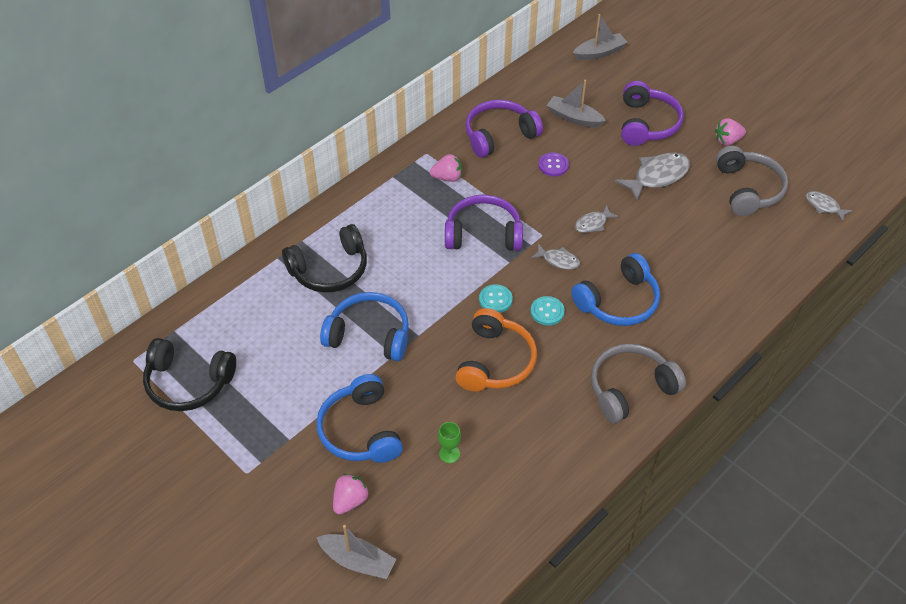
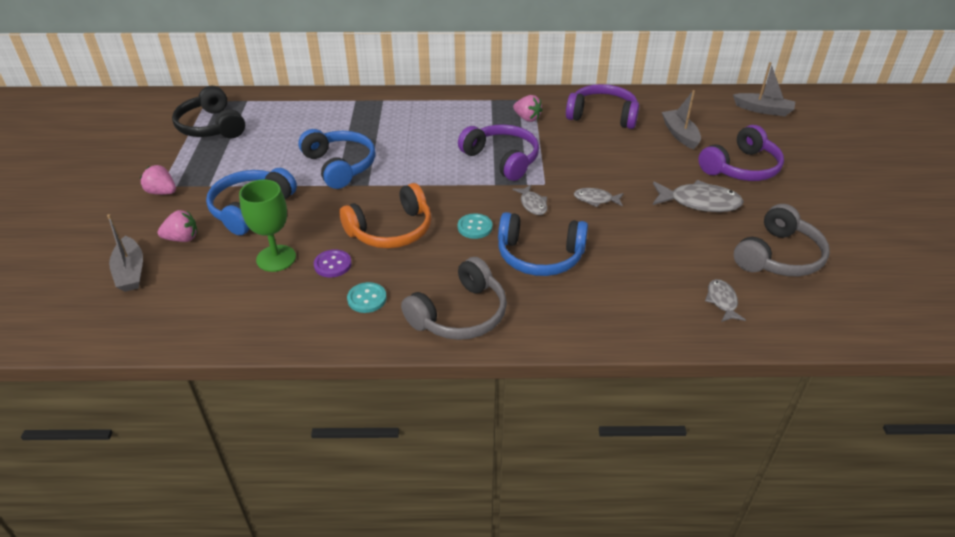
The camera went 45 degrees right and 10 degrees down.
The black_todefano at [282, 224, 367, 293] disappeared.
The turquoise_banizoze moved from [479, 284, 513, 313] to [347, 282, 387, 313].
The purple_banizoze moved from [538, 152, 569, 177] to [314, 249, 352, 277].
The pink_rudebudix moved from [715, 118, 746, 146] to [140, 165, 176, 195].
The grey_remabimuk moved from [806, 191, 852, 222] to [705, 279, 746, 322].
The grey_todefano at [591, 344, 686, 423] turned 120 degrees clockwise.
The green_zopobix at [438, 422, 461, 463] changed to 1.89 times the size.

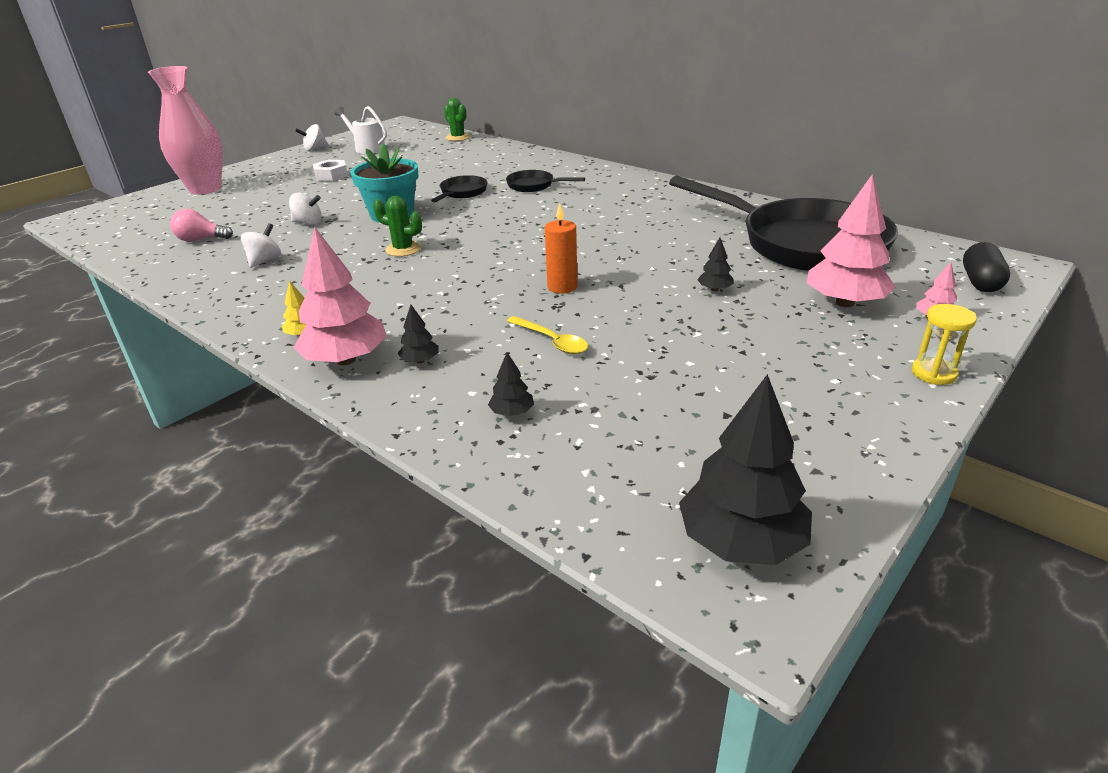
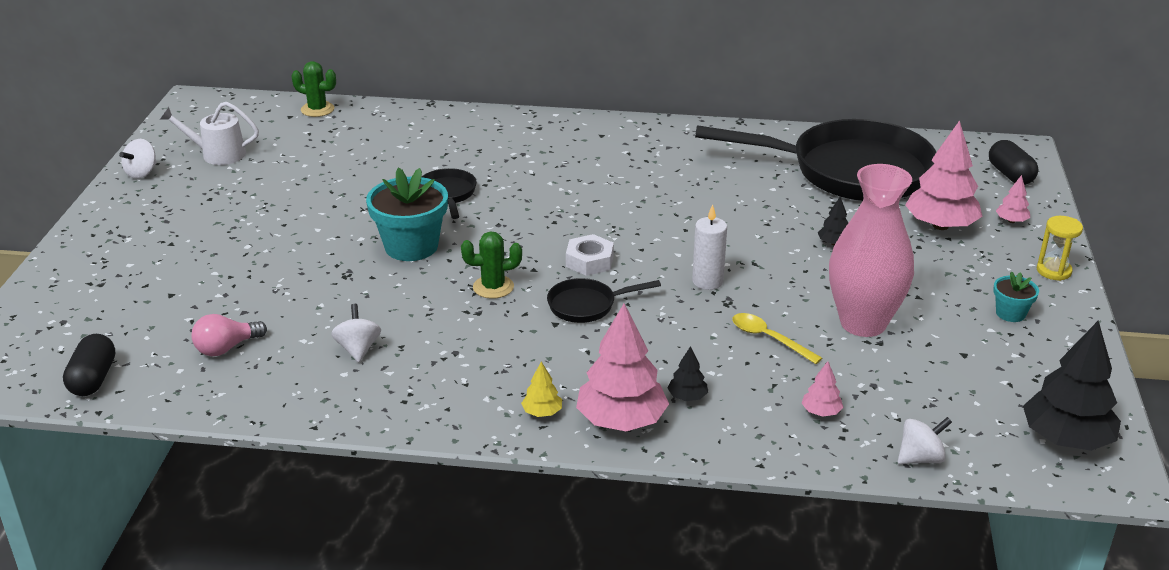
The camera went 35 degrees left and 0 degrees up.
The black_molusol at [63, 334, 115, 396] appeared.
The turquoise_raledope at [993, 272, 1039, 322] appeared.
The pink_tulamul moved from [148, 66, 223, 194] to [829, 164, 914, 337].
The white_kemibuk moved from [289, 193, 322, 225] to [898, 417, 952, 464].
The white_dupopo moved from [313, 160, 348, 181] to [566, 234, 614, 276].
The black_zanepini moved from [506, 170, 585, 192] to [547, 278, 661, 323].
The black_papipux at [488, 352, 534, 416] became the pink_papipux at [802, 361, 843, 417].
The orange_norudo at [545, 203, 577, 294] became the white_norudo at [692, 205, 727, 290].
The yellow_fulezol at [507, 316, 588, 354] turned 150 degrees counterclockwise.

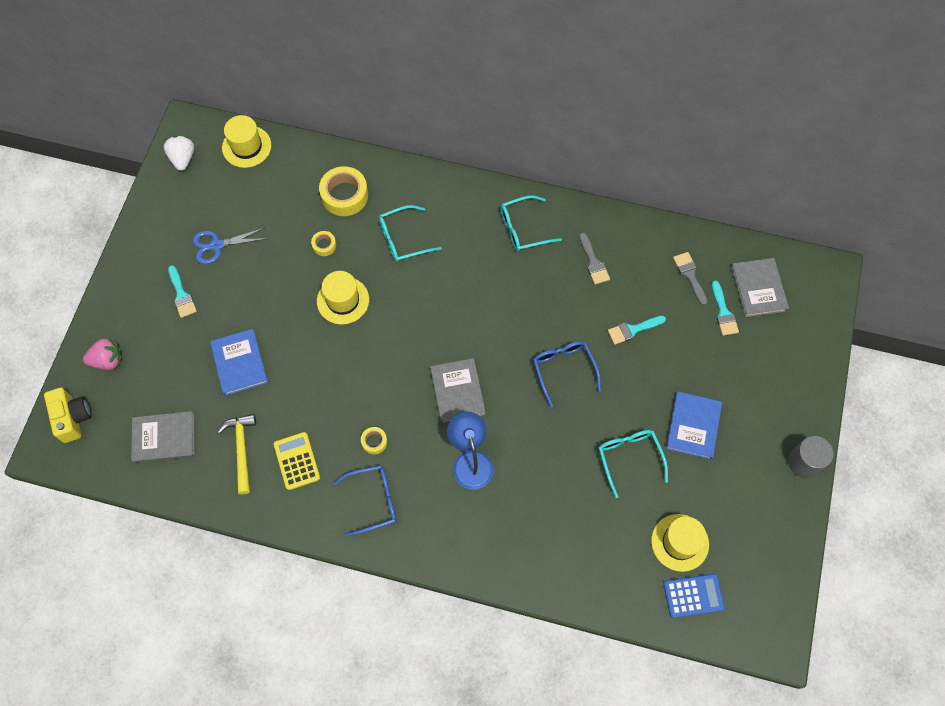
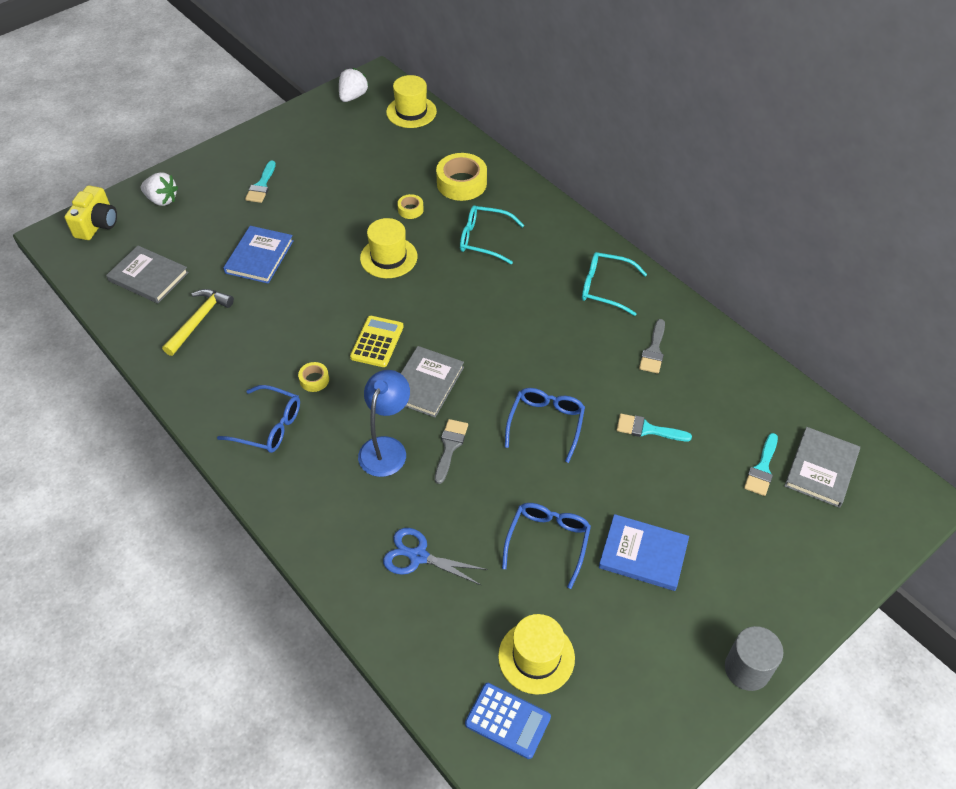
The camera went 35 degrees right and 15 degrees down.
The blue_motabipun moved from [192, 228, 264, 264] to [383, 528, 488, 585].
The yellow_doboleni moved from [274, 432, 320, 490] to [350, 316, 404, 367].
The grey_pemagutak moved from [673, 252, 707, 305] to [435, 419, 468, 484].
The pink_rudebudix at [83, 338, 122, 370] became the white_rudebudix at [141, 172, 178, 206].
The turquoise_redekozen at [599, 430, 668, 498] became the blue_redekozen at [502, 503, 591, 589].
The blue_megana at [666, 392, 722, 460] turned 60 degrees clockwise.

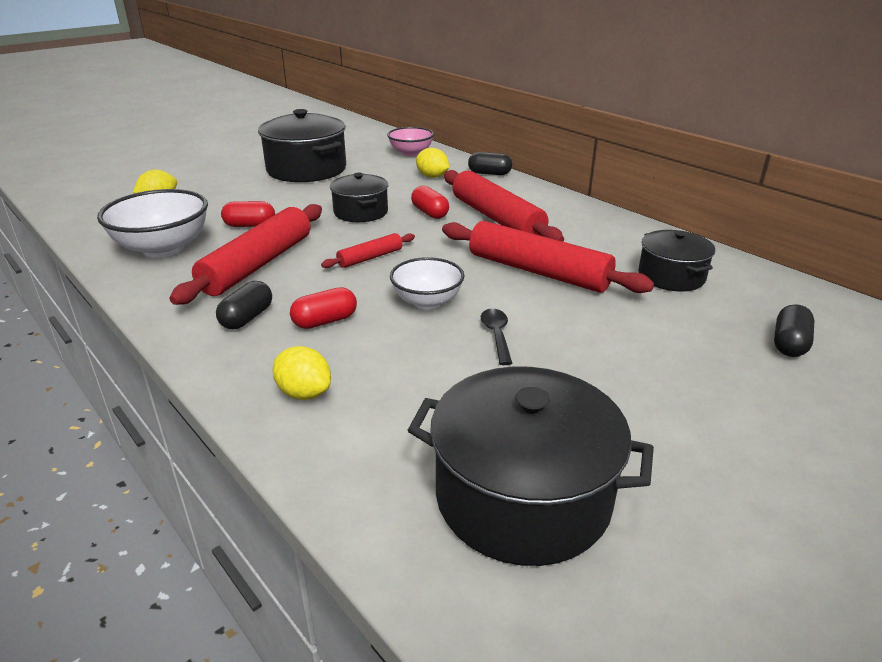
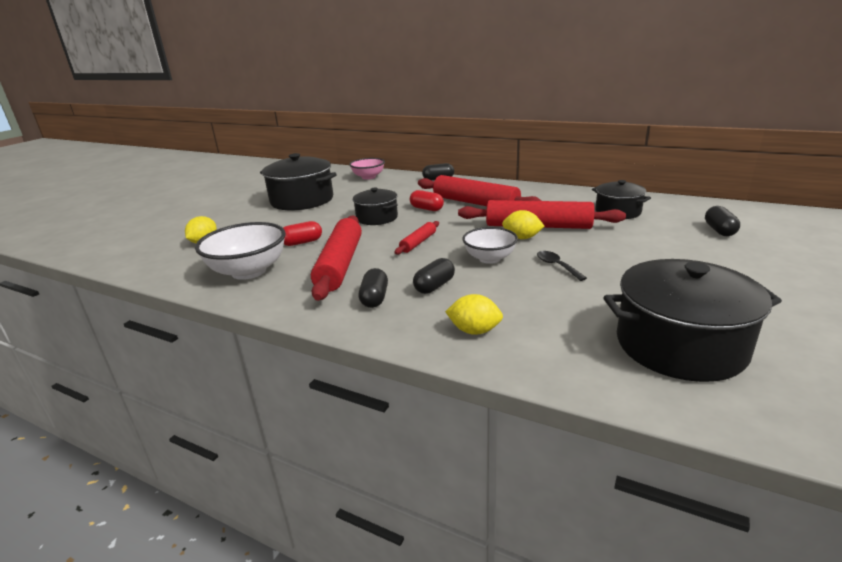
The camera went 20 degrees left and 5 degrees down.
The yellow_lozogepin moved from [416, 148, 449, 178] to [502, 210, 545, 239].
The red_molusol at [290, 287, 357, 329] became the black_molusol at [413, 258, 455, 294].

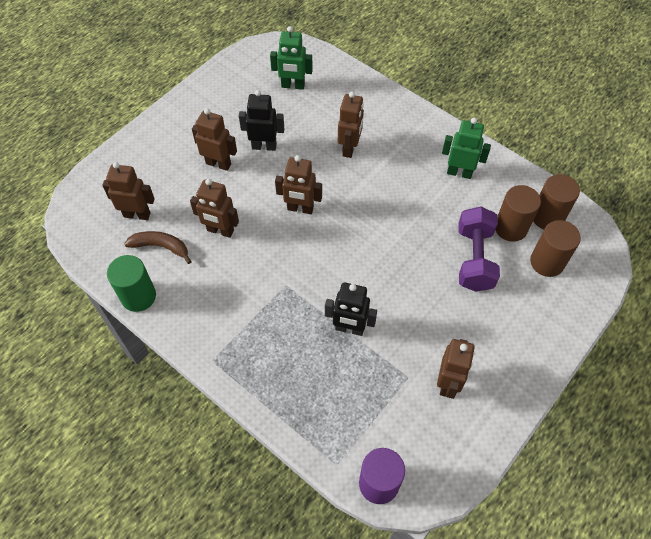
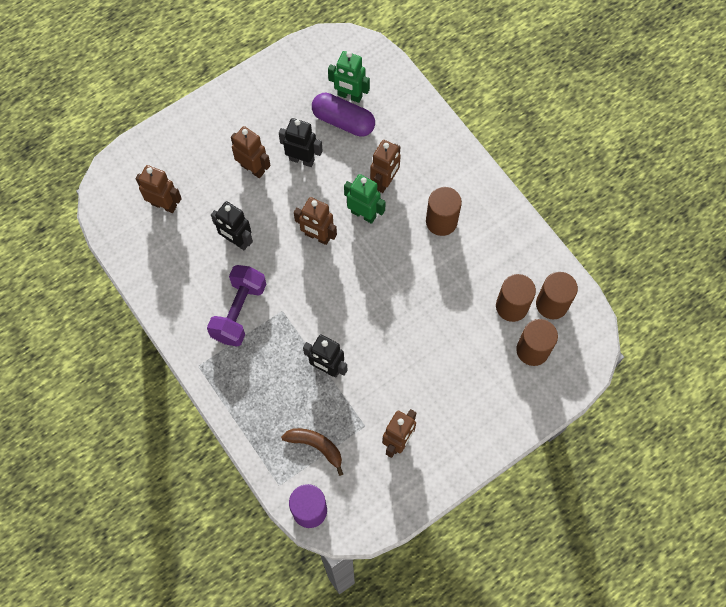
The camera went 15 degrees right and 10 degrees up.
The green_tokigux at [107, 255, 156, 312] disappeared.
The purple_molusol at [312, 93, 375, 137] appeared.
The brown_tokigux at [426, 187, 462, 236] appeared.
The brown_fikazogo moved from [124, 231, 192, 264] to [281, 428, 343, 476].
The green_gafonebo moved from [442, 118, 491, 179] to [344, 174, 386, 224].
The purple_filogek moved from [458, 206, 500, 292] to [207, 265, 266, 347].
The brown_gafonebo at [190, 179, 239, 238] became the black_gafonebo at [211, 201, 253, 250].

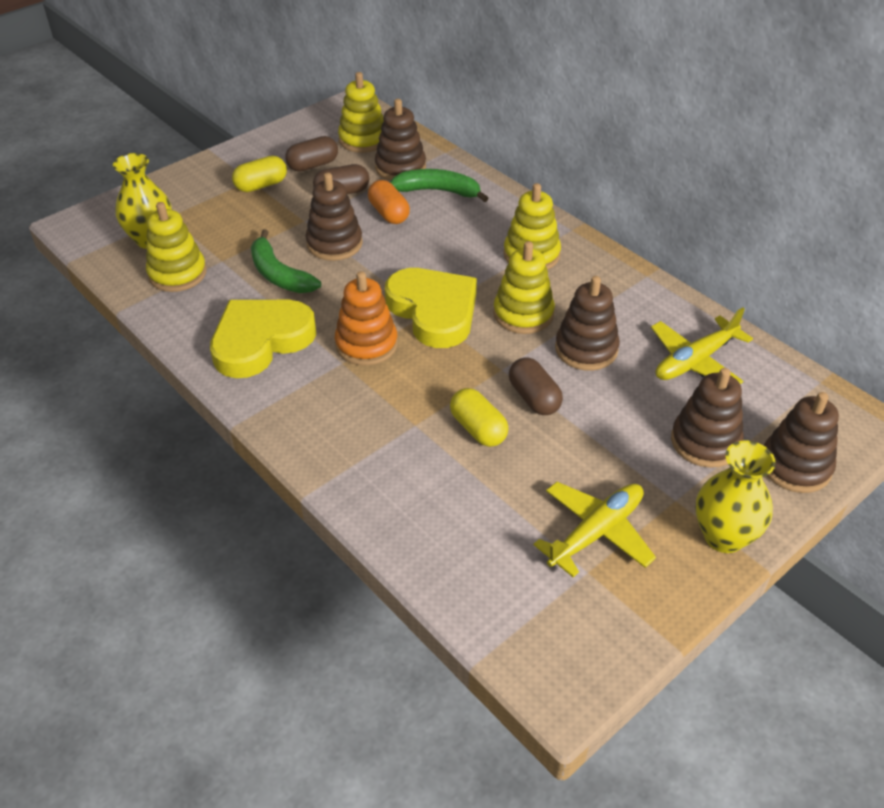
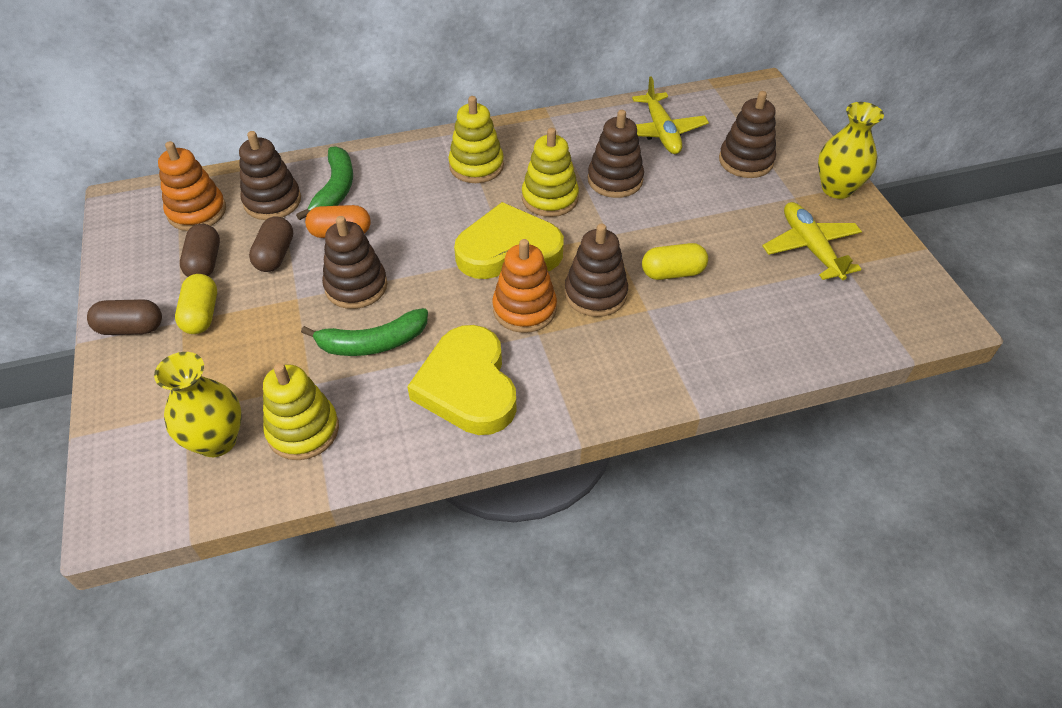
The camera went 65 degrees left and 5 degrees up.
The brown_molusol moved from [509, 357, 563, 415] to [87, 299, 162, 335].
The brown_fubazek moved from [764, 392, 839, 493] to [564, 224, 628, 317].
The yellow_fubazek at [338, 72, 384, 153] became the orange_fubazek at [158, 141, 226, 231].
The green_fikazogo at [390, 169, 489, 202] turned 150 degrees clockwise.

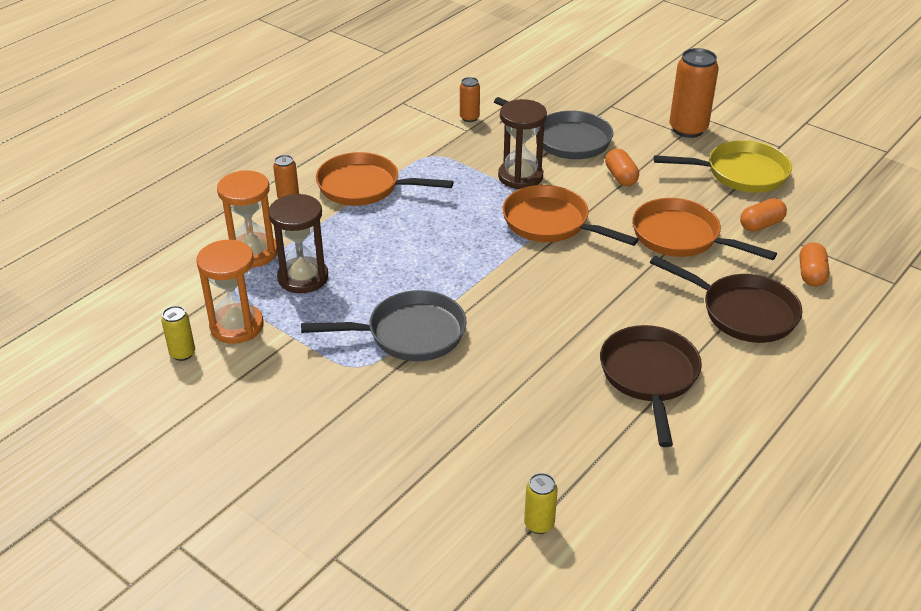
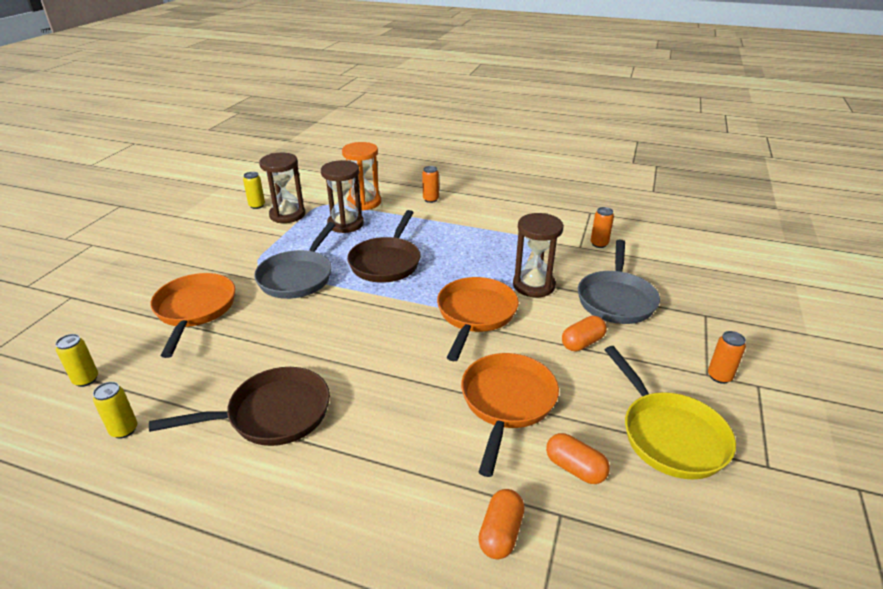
The camera went 70 degrees right and 5 degrees down.
The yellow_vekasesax at [93, 382, 137, 439] appeared.
The orange_zanepini moved from [316, 152, 453, 206] to [150, 273, 235, 358].
The brown_zanepini moved from [650, 256, 802, 343] to [347, 210, 421, 283].
The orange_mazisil at [196, 240, 263, 344] became the brown_mazisil at [259, 153, 305, 223].
The grey_zanepini at [301, 290, 467, 361] turned 45 degrees clockwise.
The orange_molusol at [799, 242, 829, 287] turned 60 degrees counterclockwise.
The orange_vekasesax at [670, 48, 719, 138] changed to 0.52 times the size.

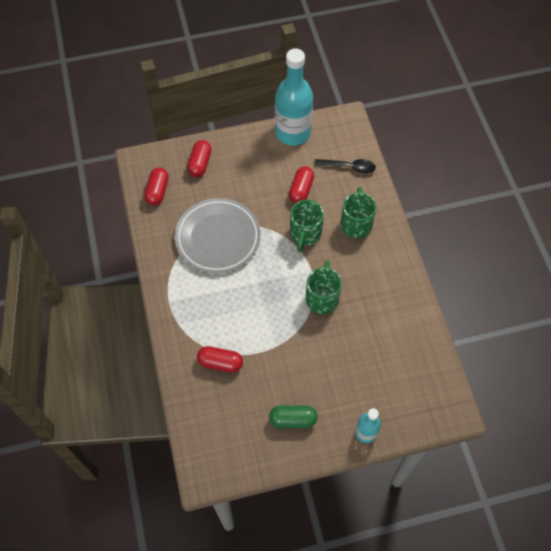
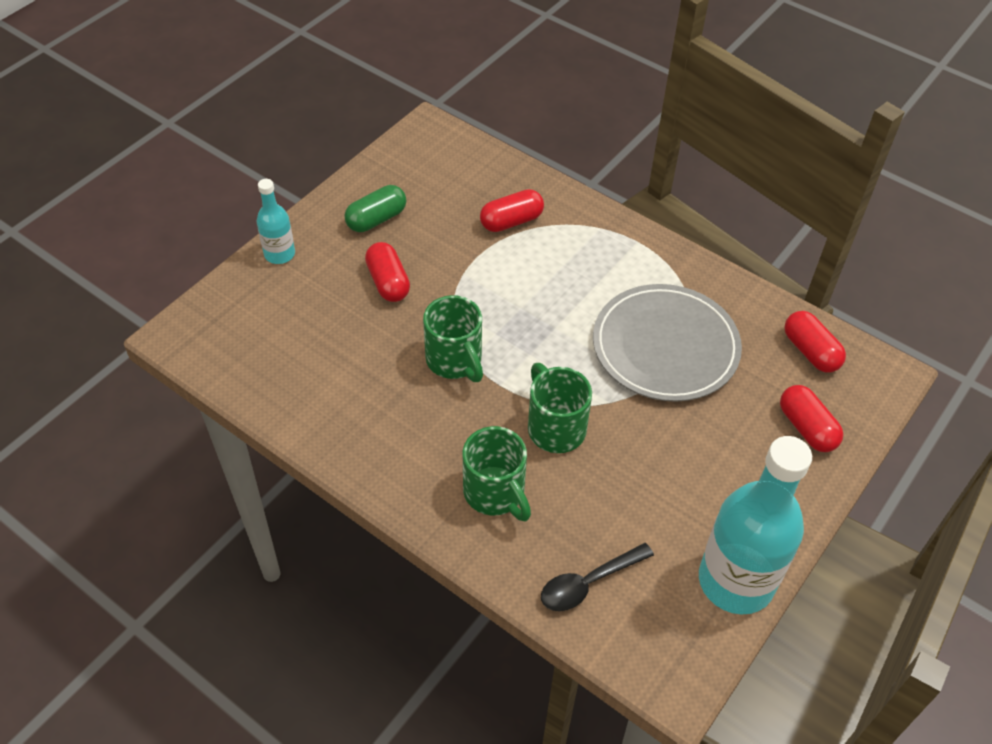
The camera went 140 degrees right and 10 degrees down.
The red_molusol moved from [289, 166, 314, 203] to [365, 242, 410, 302].

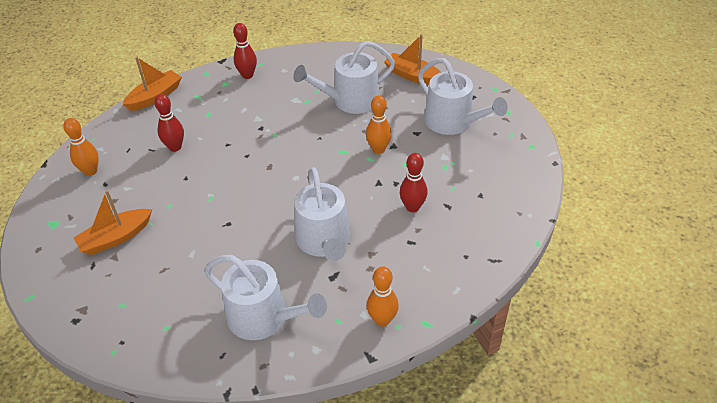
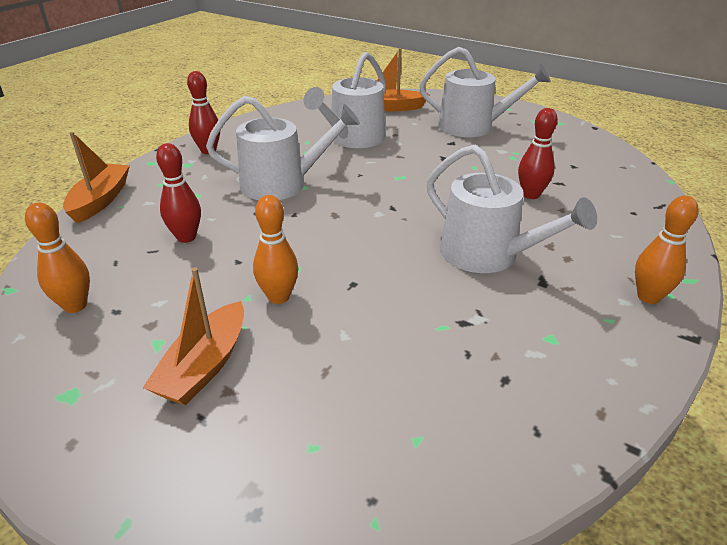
The camera went 35 degrees left and 10 degrees down.
The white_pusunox moved from [204, 255, 327, 340] to [206, 96, 360, 200].
The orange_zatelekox moved from [366, 95, 392, 154] to [253, 195, 298, 304].

